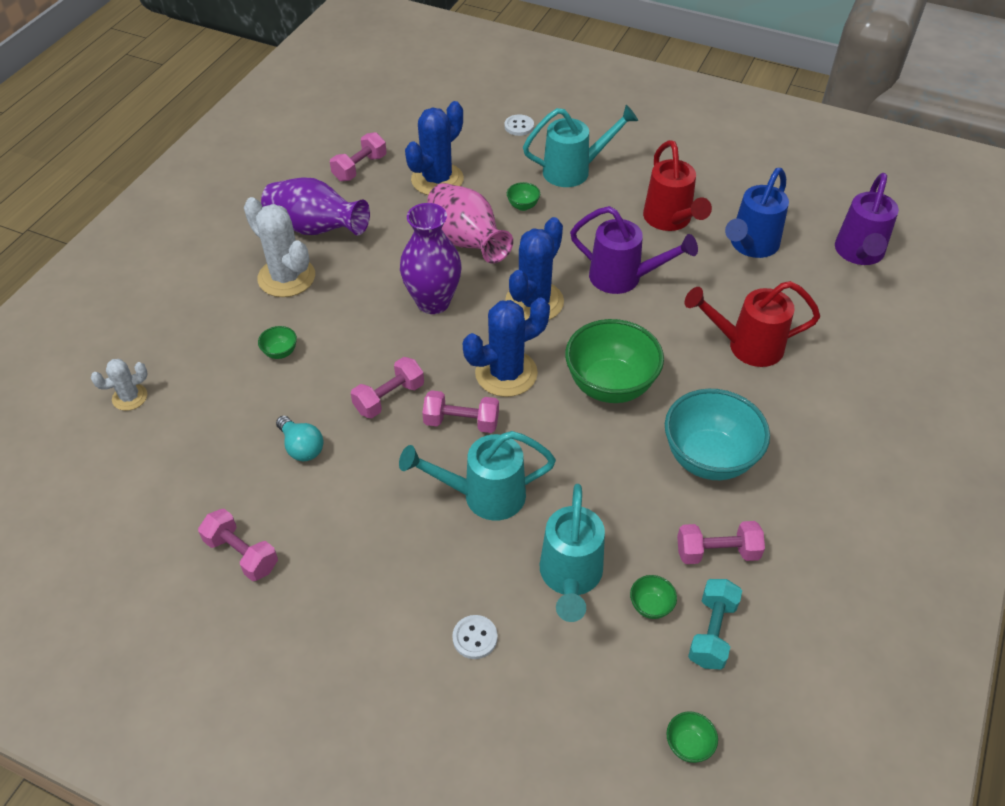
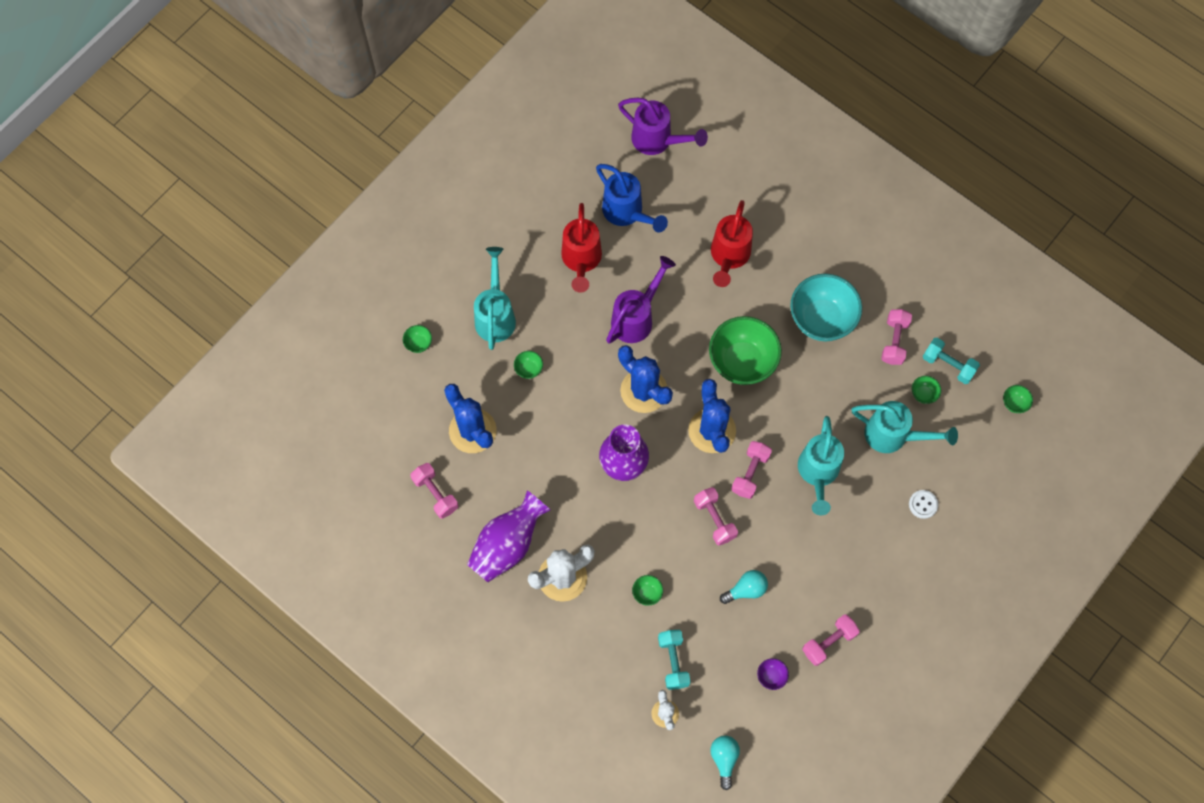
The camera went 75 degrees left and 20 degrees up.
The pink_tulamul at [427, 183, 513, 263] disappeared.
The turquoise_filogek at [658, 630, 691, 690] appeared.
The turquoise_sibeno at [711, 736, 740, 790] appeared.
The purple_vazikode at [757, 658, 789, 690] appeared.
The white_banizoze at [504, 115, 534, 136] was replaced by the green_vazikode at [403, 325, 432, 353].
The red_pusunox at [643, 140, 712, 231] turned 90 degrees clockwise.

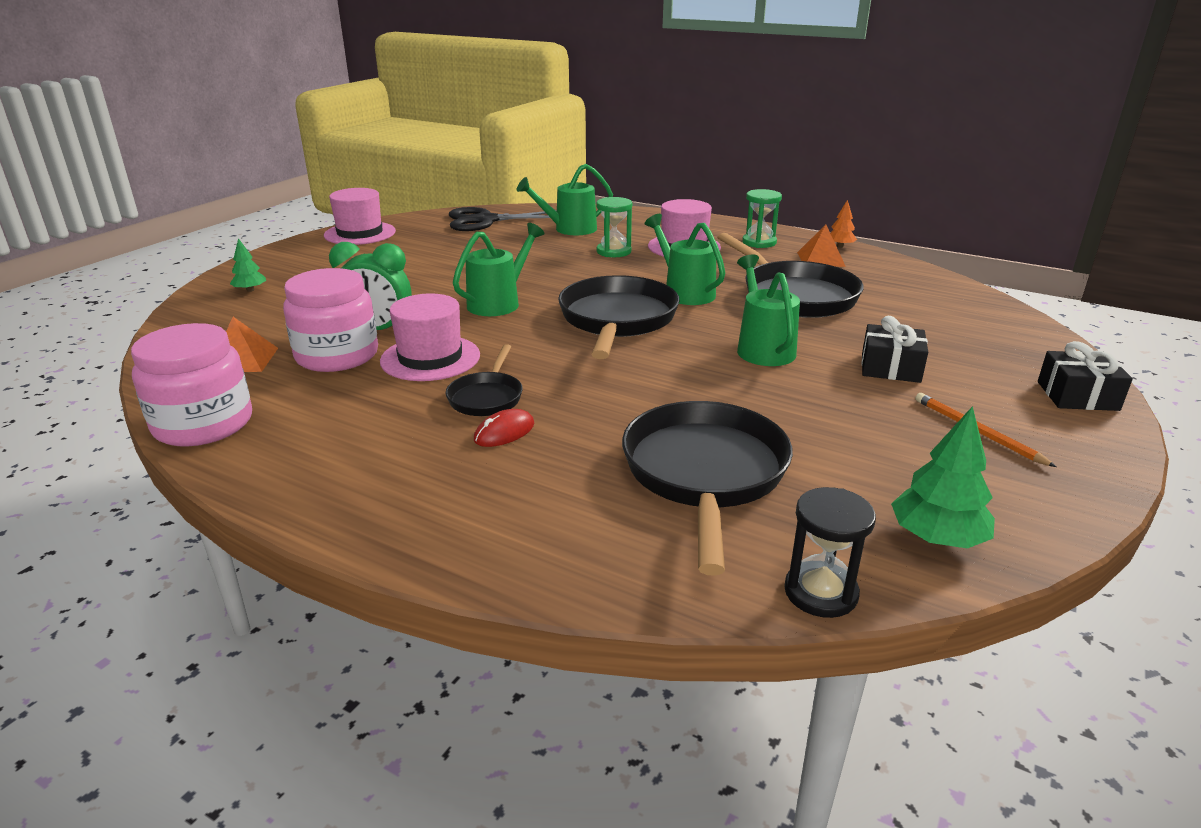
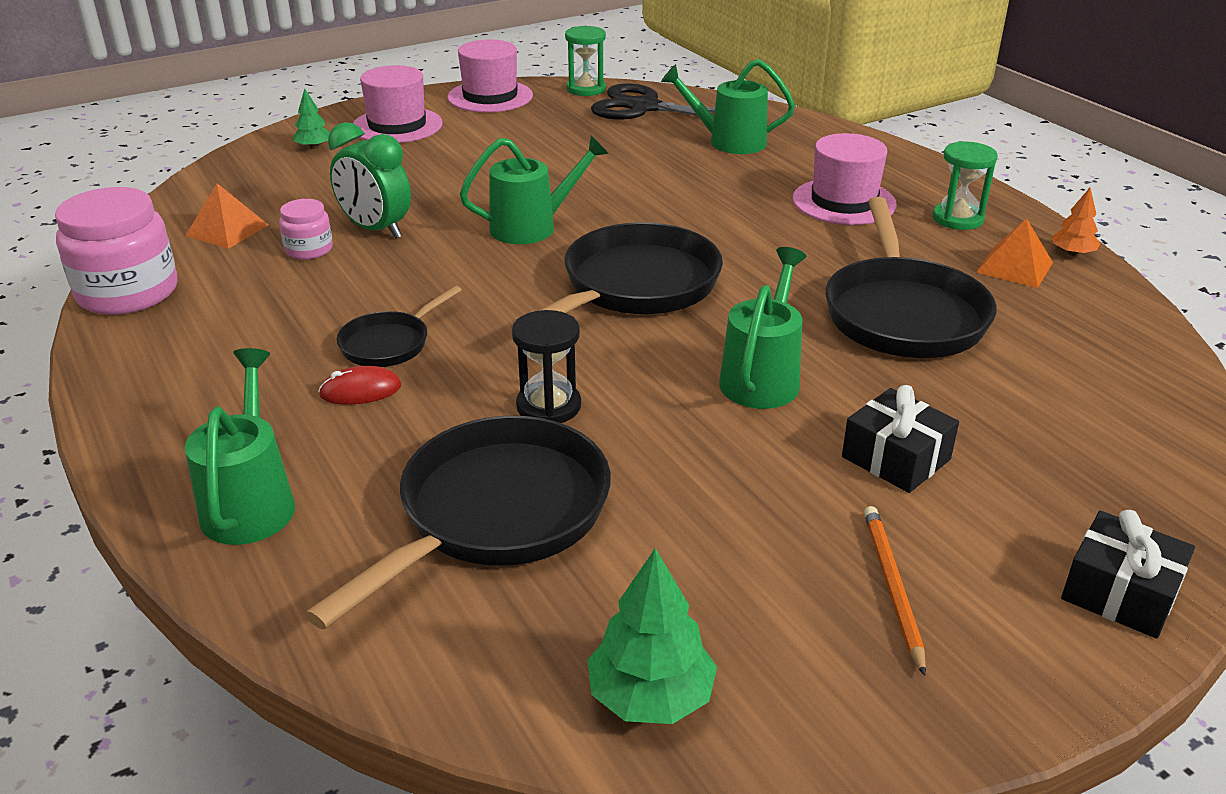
The camera went 30 degrees right and 5 degrees up.
The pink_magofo moved from [380, 293, 480, 381] to [353, 65, 443, 143].
The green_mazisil moved from [596, 197, 632, 257] to [565, 26, 606, 96].
The green_pusunox moved from [645, 214, 725, 305] to [185, 348, 295, 545].
The black_mazisil moved from [784, 487, 876, 618] to [512, 310, 581, 423].
The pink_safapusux at [283, 268, 378, 372] changed to 0.52 times the size.

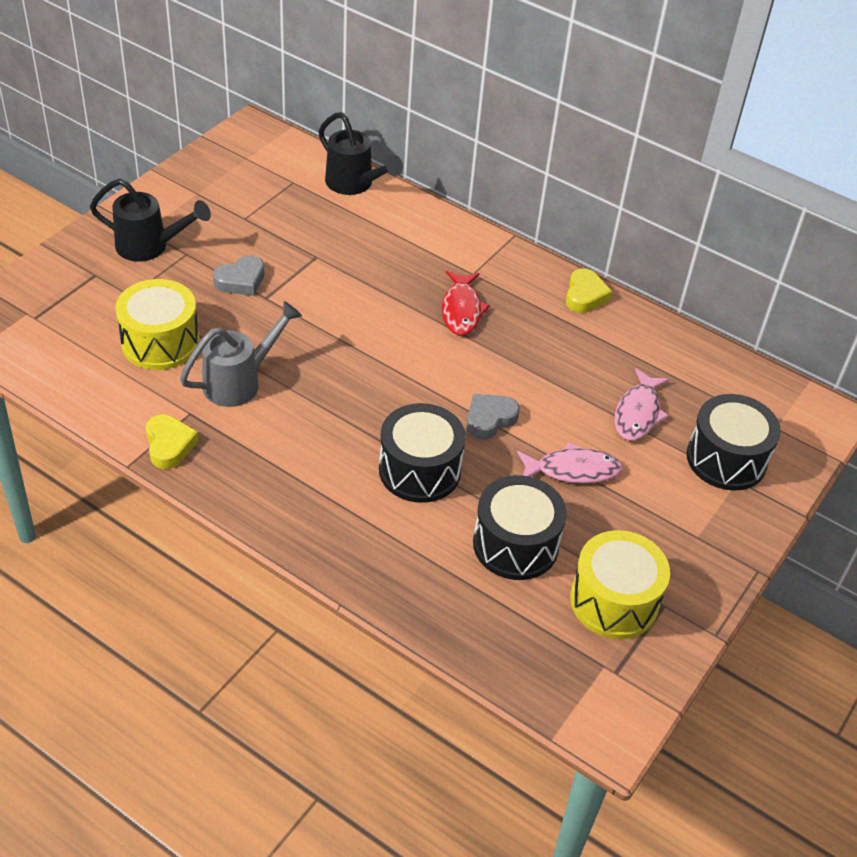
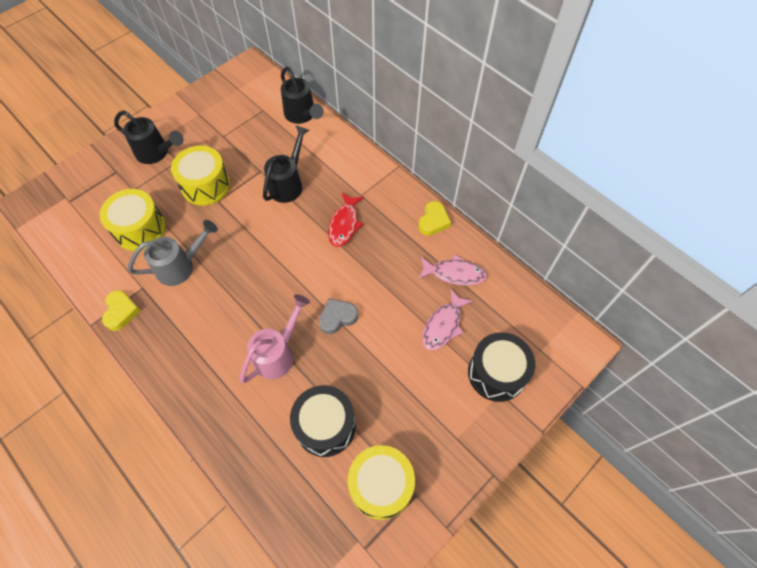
The camera went 15 degrees right and 15 degrees up.
The black_pusunox at [263, 126, 309, 203] appeared.
The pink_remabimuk moved from [517, 442, 623, 483] to [418, 255, 487, 286].
The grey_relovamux at [213, 255, 264, 296] was replaced by the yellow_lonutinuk at [171, 146, 230, 206].
The black_lonutinuk at [379, 403, 466, 503] was replaced by the pink_pusunox at [240, 294, 310, 383].

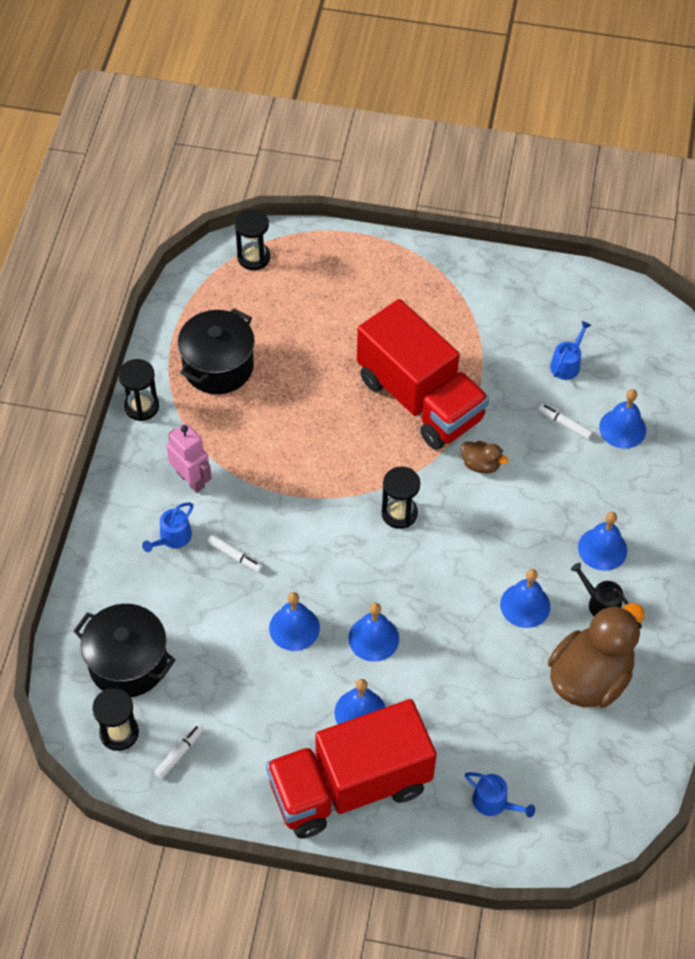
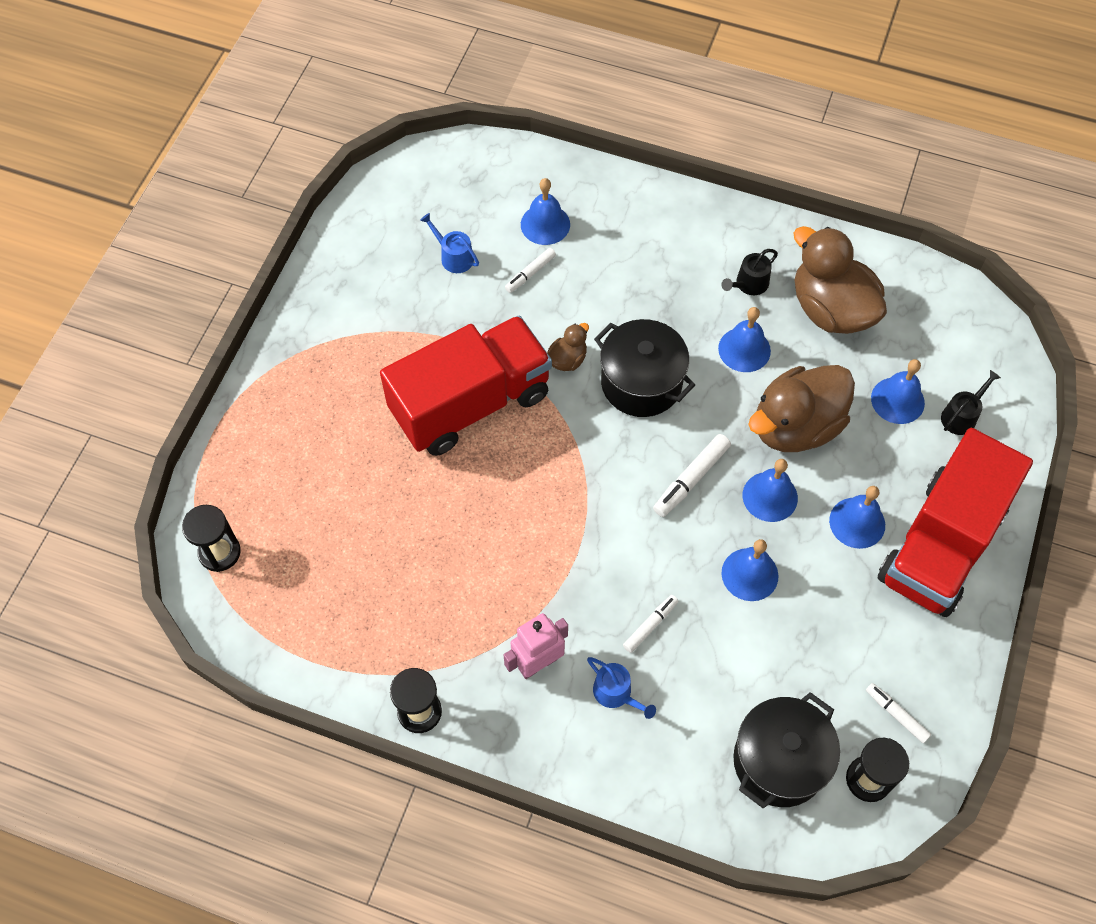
The camera went 80 degrees left and 5 degrees up.
The black_mazisil at [381, 467, 420, 529] disappeared.
The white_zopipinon at [653, 434, 731, 517] appeared.
The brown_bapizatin at [748, 365, 855, 452] appeared.
The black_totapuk moved from [178, 308, 255, 394] to [594, 319, 695, 417].
The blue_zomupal moved from [578, 512, 627, 571] to [871, 359, 925, 424].
The blue_pusunox at [465, 772, 535, 818] became the black_pusunox at [941, 370, 1001, 435].
The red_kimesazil at [266, 699, 437, 838] turned 45 degrees clockwise.

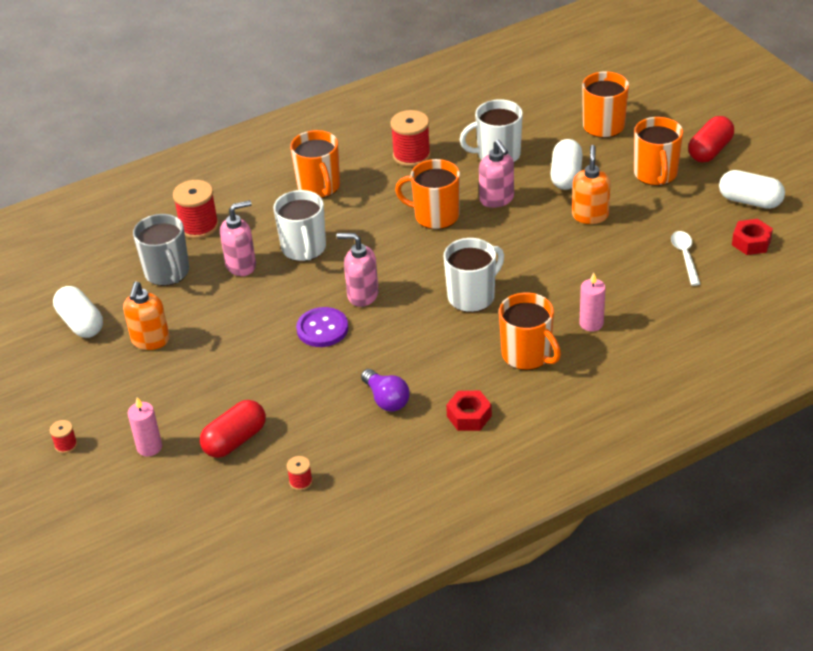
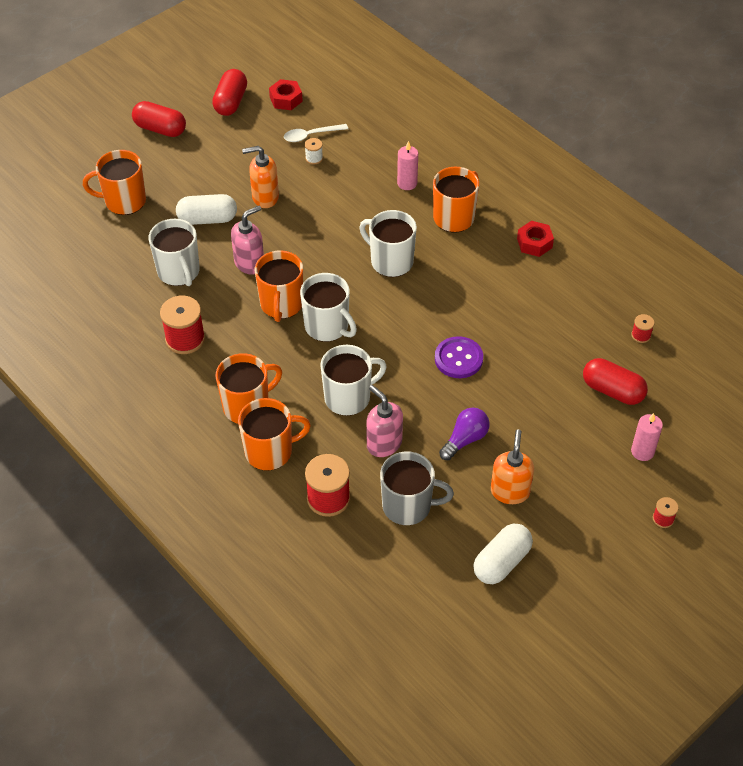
The camera went 105 degrees left and 10 degrees up.
The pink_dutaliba at [336, 233, 379, 307] disappeared.
The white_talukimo at [300, 273, 357, 342] appeared.
The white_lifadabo at [305, 138, 323, 164] appeared.
The purple_sibeno moved from [361, 369, 410, 412] to [439, 408, 490, 460].
The orange_talukimo moved from [634, 117, 683, 186] to [238, 398, 311, 471].
The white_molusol at [719, 170, 785, 209] became the red_molusol at [212, 69, 247, 116].
The orange_dutaliba at [123, 282, 170, 350] turned 75 degrees counterclockwise.
The grey_talukimo at [133, 214, 189, 286] turned 45 degrees clockwise.

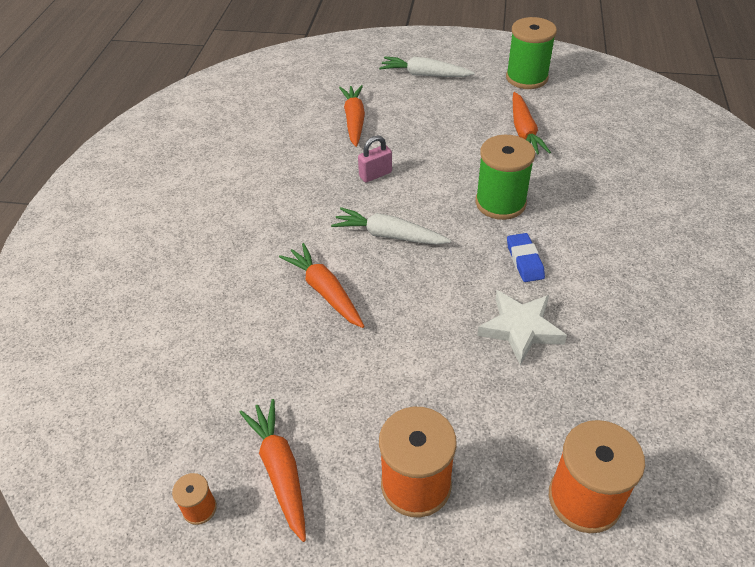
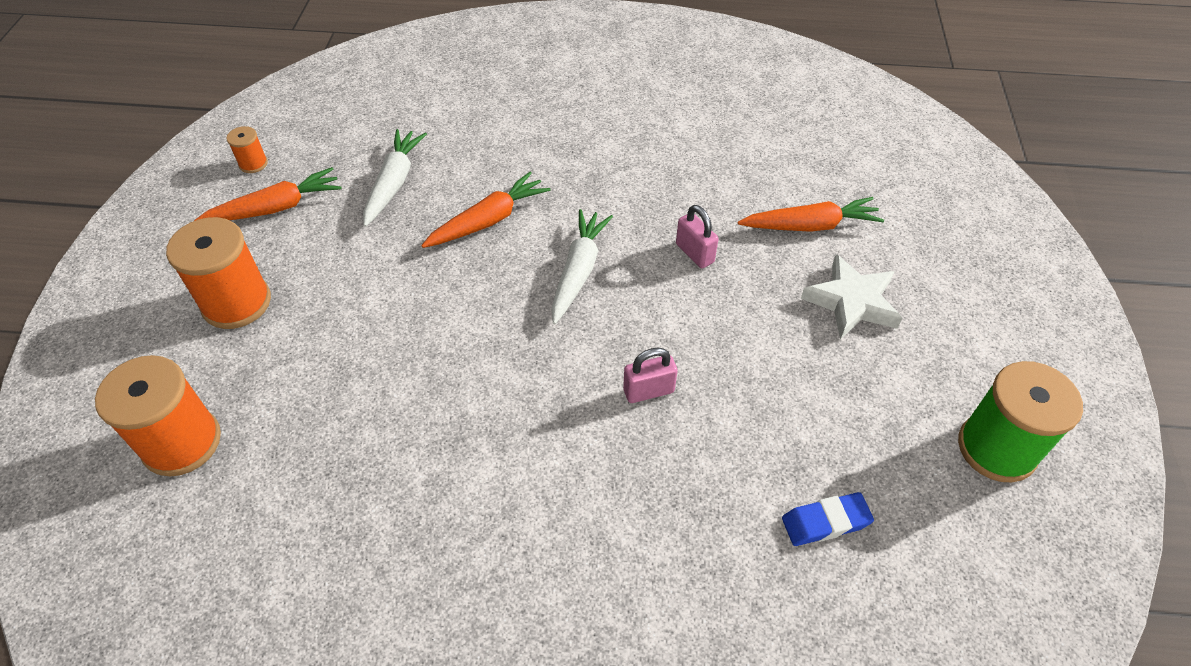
The camera went 85 degrees right and 5 degrees up.
The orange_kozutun at [513, 92, 551, 155] disappeared.
The white_kozutun moved from [379, 56, 475, 77] to [363, 129, 427, 227].
The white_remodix moved from [477, 290, 567, 365] to [801, 254, 903, 340].
The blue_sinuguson moved from [507, 233, 545, 282] to [782, 492, 874, 546].
The green_lifadabo at [475, 135, 535, 220] was replaced by the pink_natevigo at [623, 348, 678, 403].

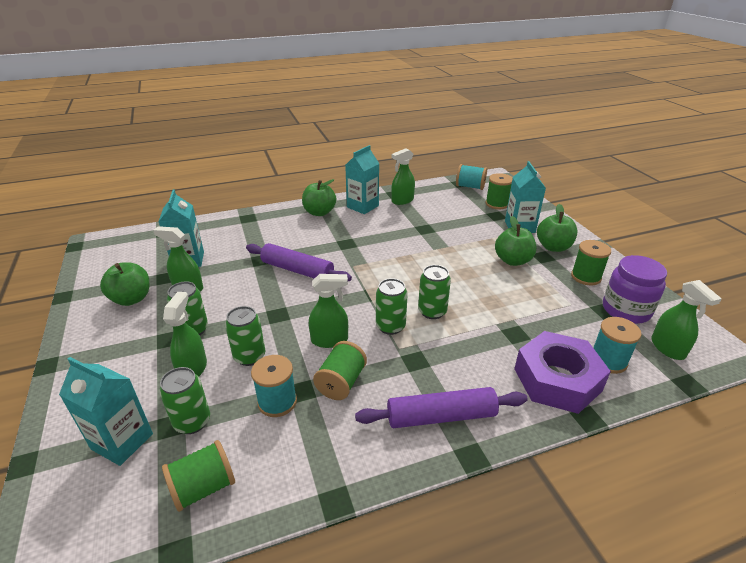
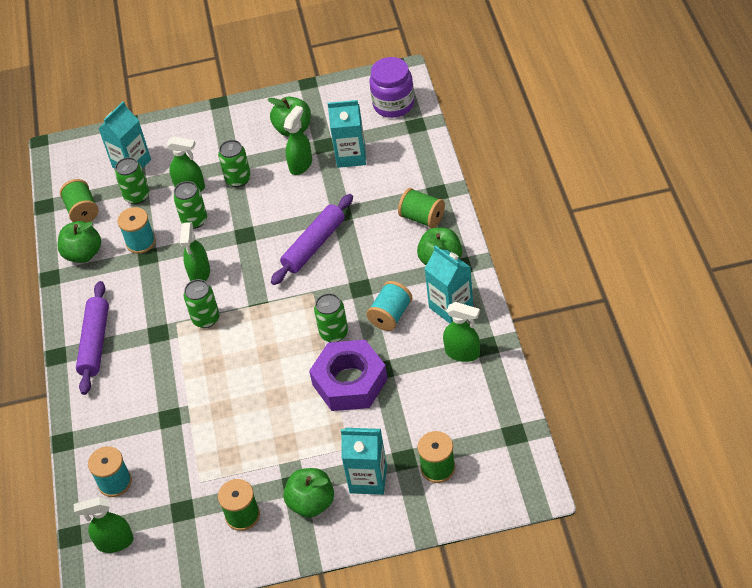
The camera went 105 degrees right and 15 degrees up.
The green_lifadabo moved from [313, 341, 367, 400] to [398, 188, 445, 228].
The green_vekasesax moved from [418, 265, 451, 319] to [314, 293, 348, 342].
The turquoise_lifadabo moved from [456, 164, 487, 190] to [366, 281, 412, 331].
The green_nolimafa moved from [495, 216, 536, 266] to [58, 221, 101, 263].
The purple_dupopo moved from [514, 331, 611, 414] to [309, 340, 388, 411].
The purple_safapusux moved from [603, 255, 667, 324] to [370, 57, 414, 118].
The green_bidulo at [391, 148, 415, 205] turned 135 degrees clockwise.

